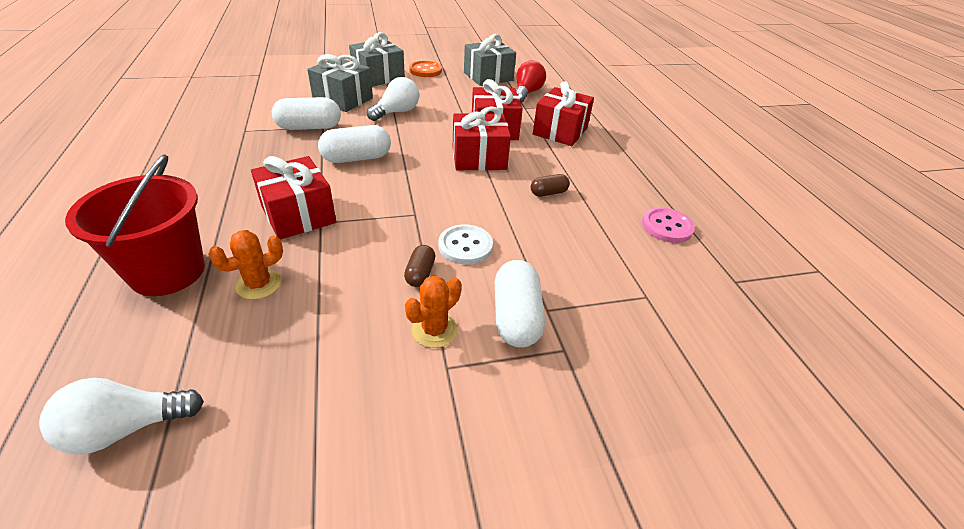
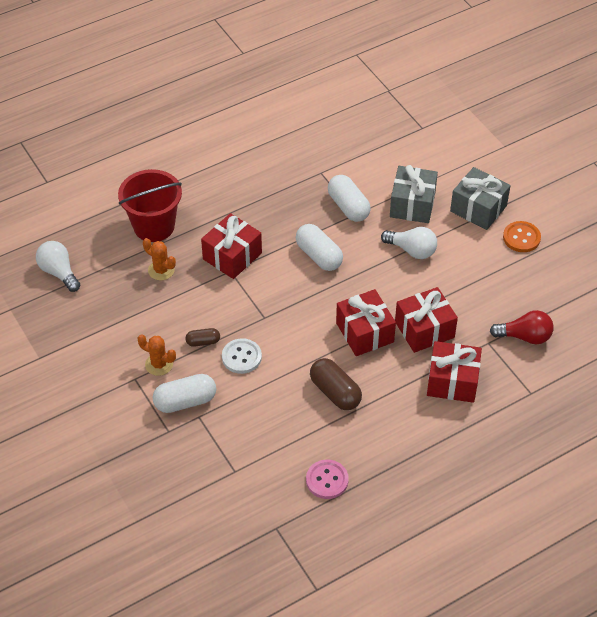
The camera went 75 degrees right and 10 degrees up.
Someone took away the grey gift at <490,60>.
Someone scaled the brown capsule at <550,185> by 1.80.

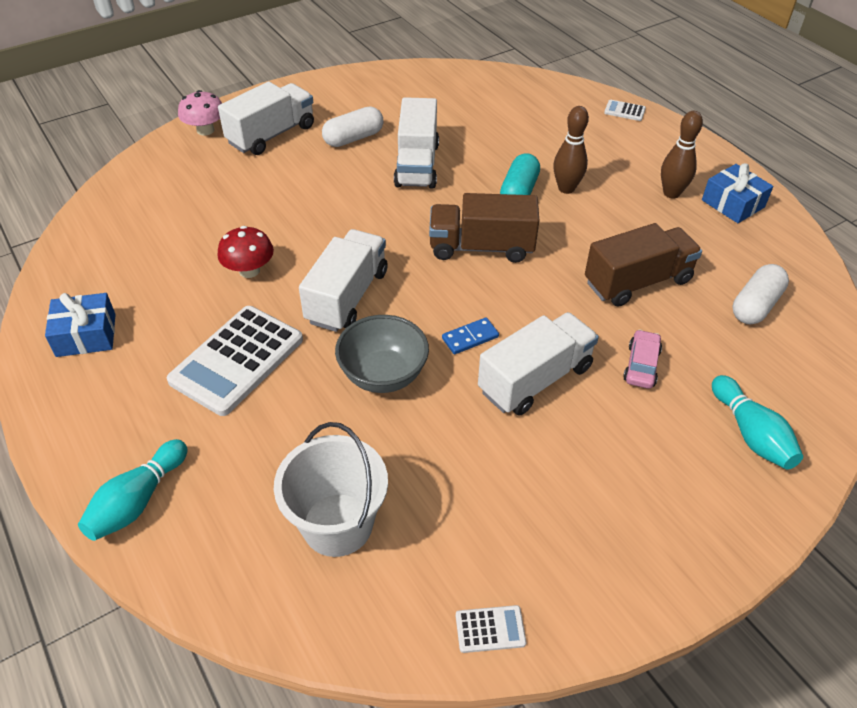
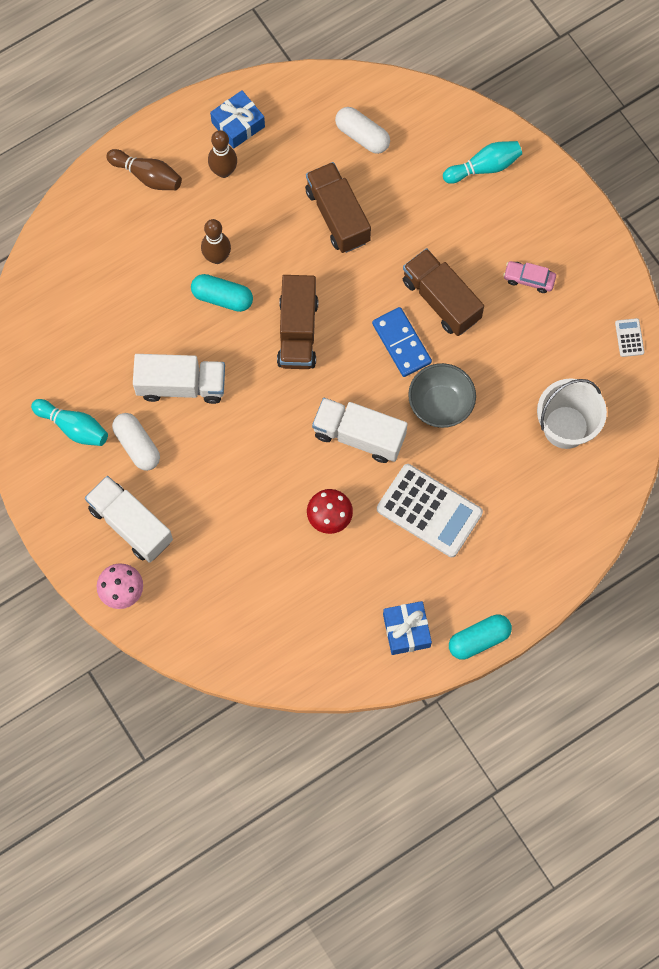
The camera went 90 degrees left and 25 degrees up.
Someone took away the white calculator at <625,110>.
Someone put down the brown bowling pin at <144,169>.
Someone put down the turquoise capsule at <480,637>.
Someone carried the turquoise bowling pin from <132,490> to <69,422>.
Someone carried the pink car from <642,359> to <529,277>.
Someone repainted the white truck at <538,363>, which became the brown truck at <443,292>.
Someone scaled the blue domino at <470,335> by 1.67.

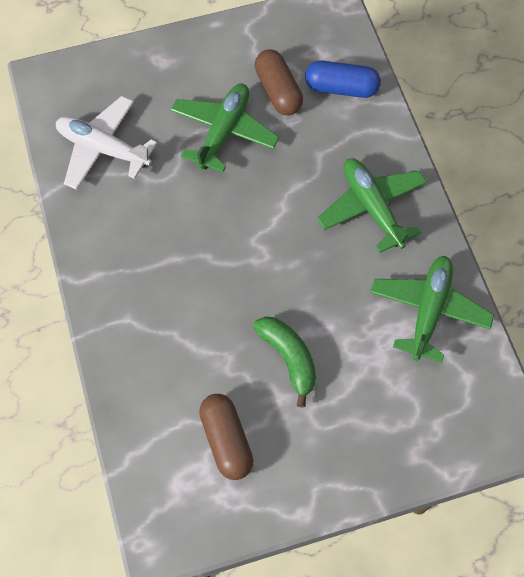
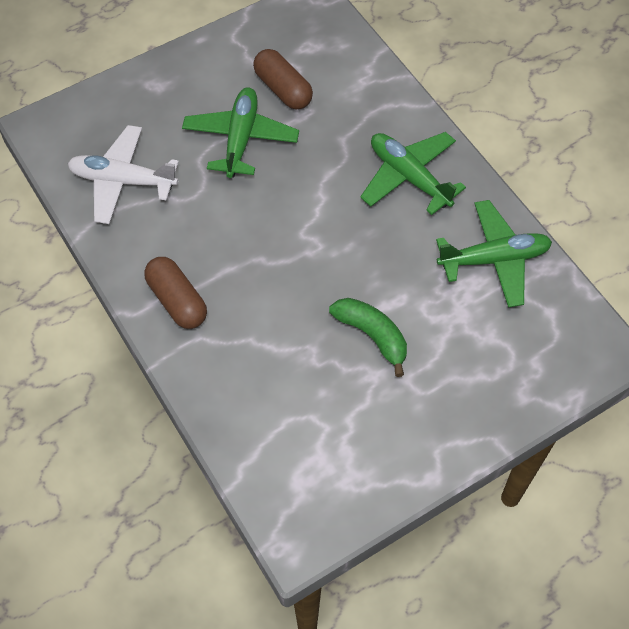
The camera went 15 degrees left and 5 degrees down.
Someone took away the blue capsule at <343,79>.
Someone carried the brown capsule from <226,437> to <175,293>.
Someone rotated the green plane at <432,309> by 75 degrees clockwise.

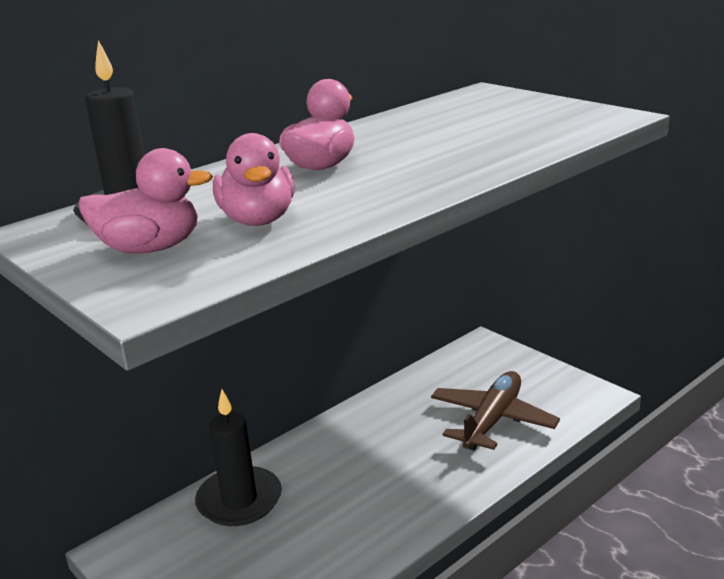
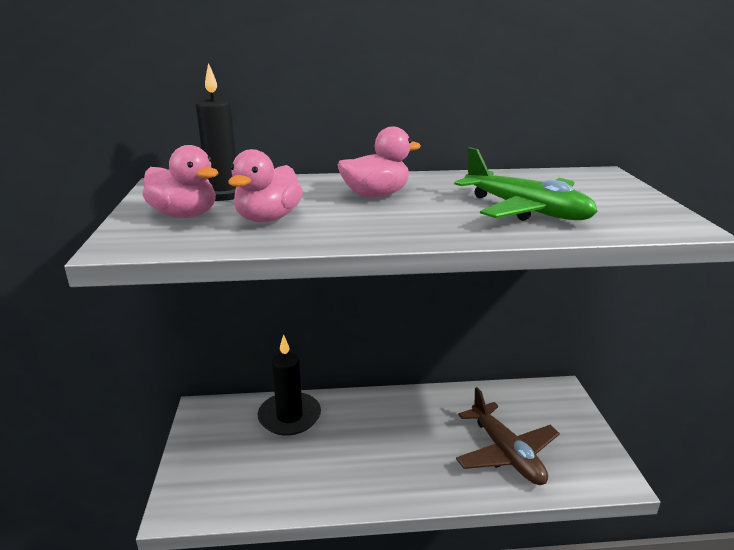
The camera went 35 degrees right and 0 degrees up.
Someone put down the green plane at <526,184>.
Someone rotated the brown plane at <495,411> by 90 degrees clockwise.

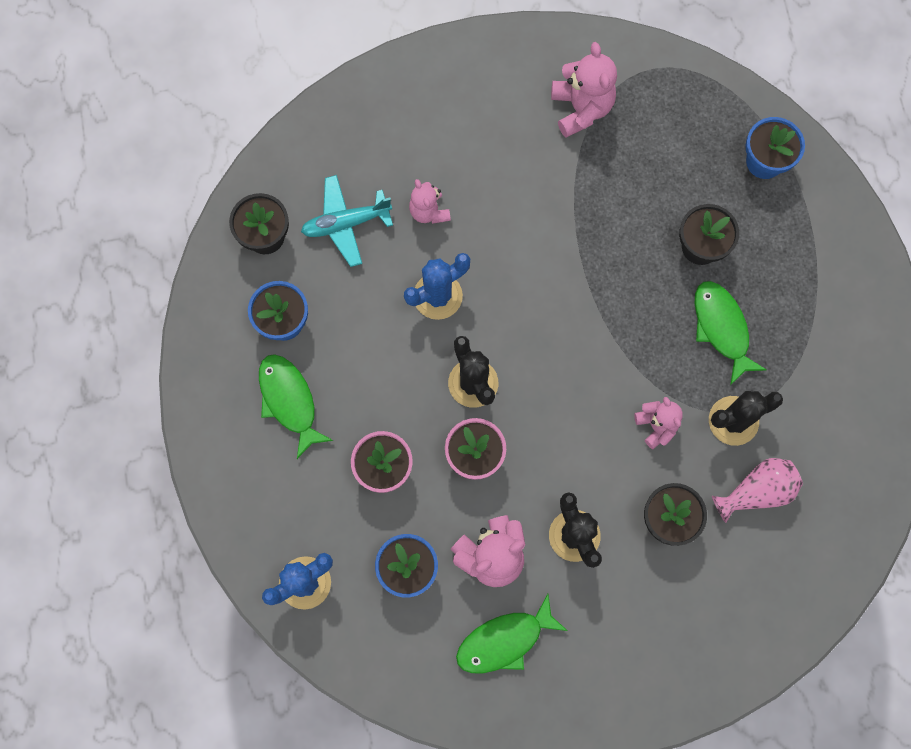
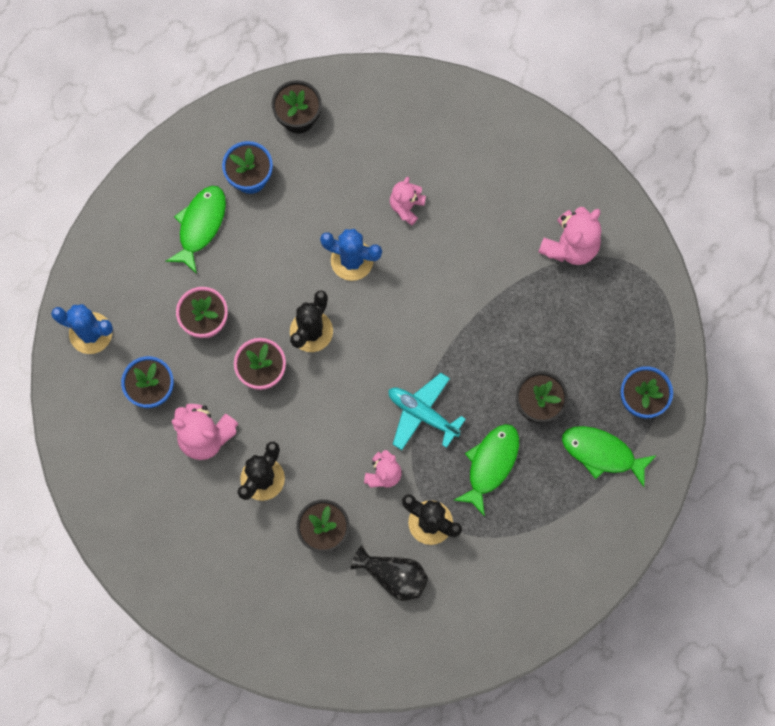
The camera went 50 degrees right and 0 degrees up.
Someone carried the turquoise plane from <347,221> to <427,411>.
Someone carried the green fish from <511,633> to <609,456>.
Someone repainted the pink vase at <757,490>, which became the black vase at <389,573>.

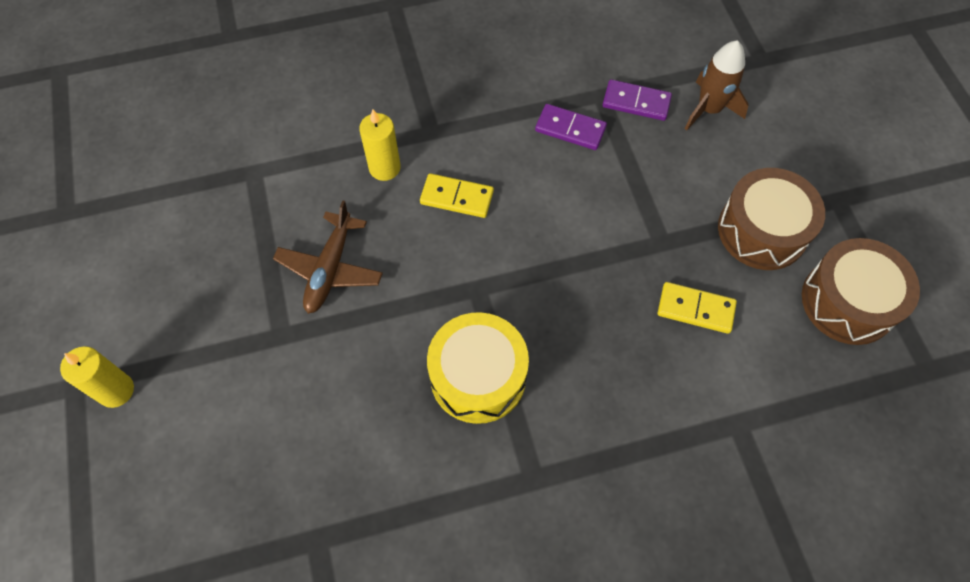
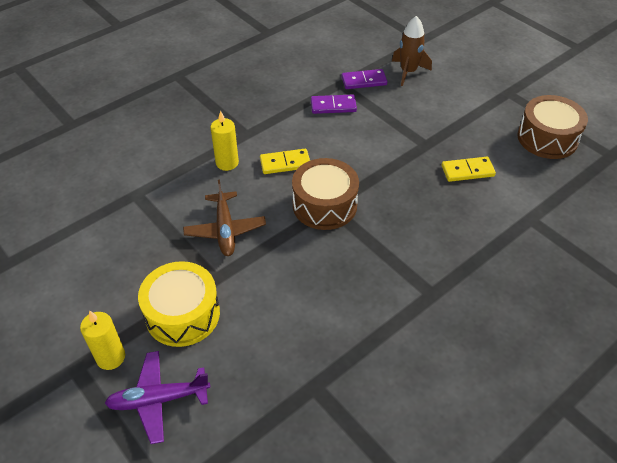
The camera went 25 degrees left and 15 degrees down.
Someone put down the purple plane at <157,397>.
Someone carried the yellow drum from <478,368> to <179,304>.
Someone carried the brown drum from <771,219> to <325,194>.

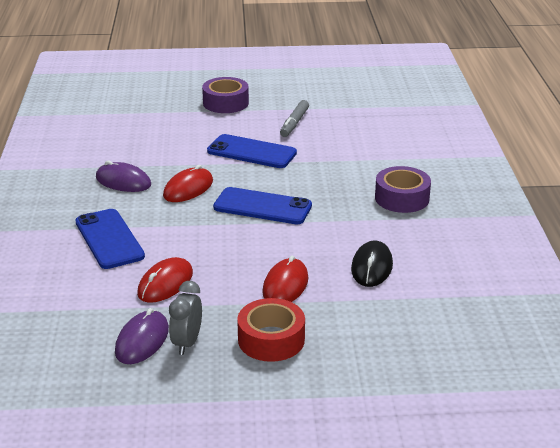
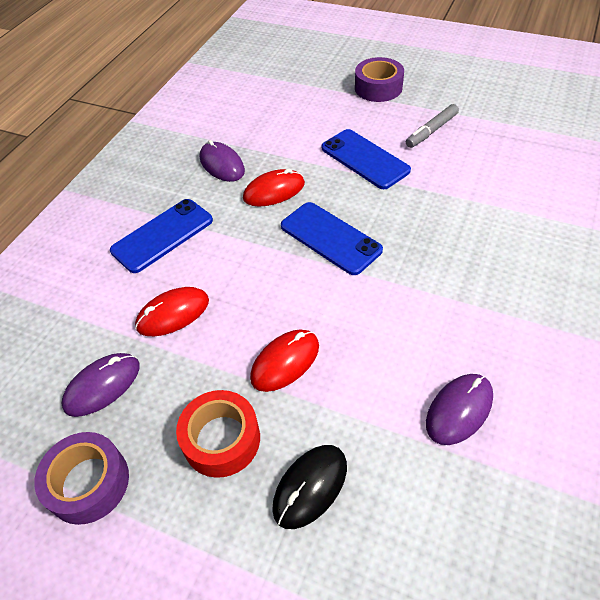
The camera went 30 degrees right and 20 degrees up.
Someone took away the grey clock at <185,318>.
Someone put down the purple mouse at <459,409>.
Someone carried the black mouse from <372,264> to <309,487>.
Someone carried the purple tape from <403,189> to <81,478>.
Someone rotated the blue phone at <110,239> by 45 degrees clockwise.

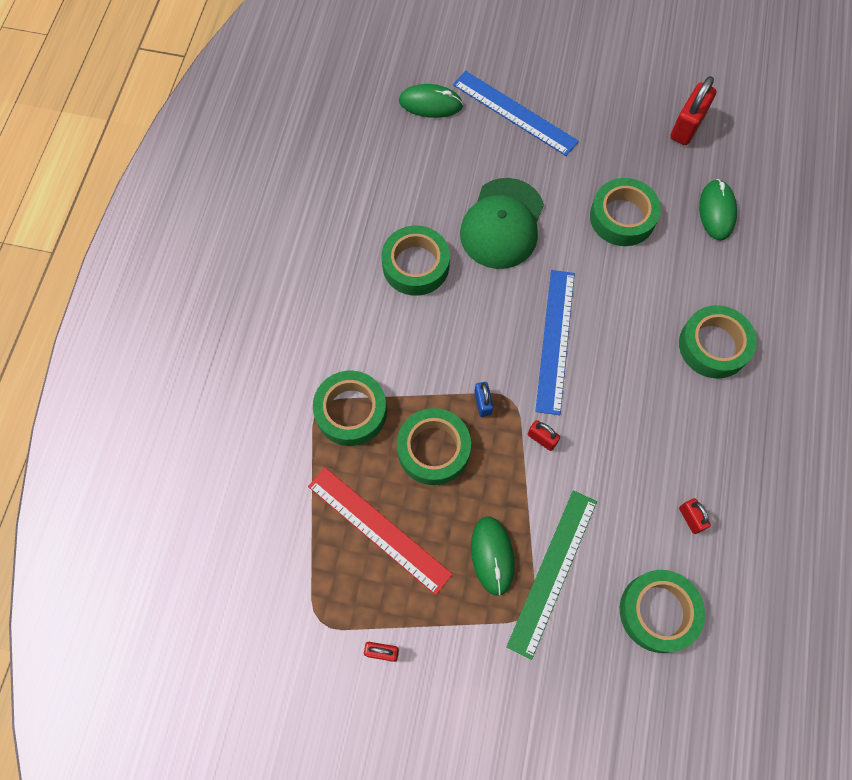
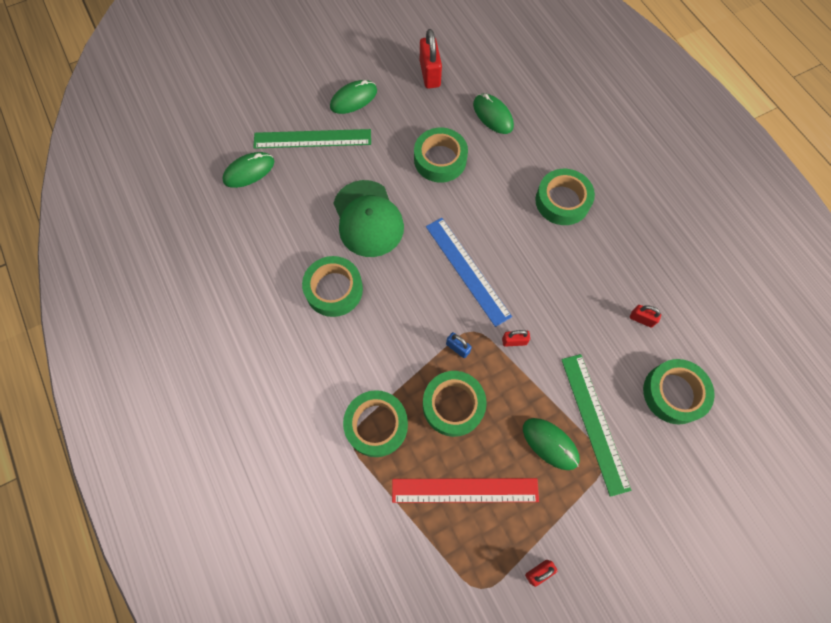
The camera went 40 degrees left and 0 degrees up.
Someone put down the green mouse at <353,97>.
Someone repainted the blue ruler at <516,113>, which became the green ruler at <312,139>.

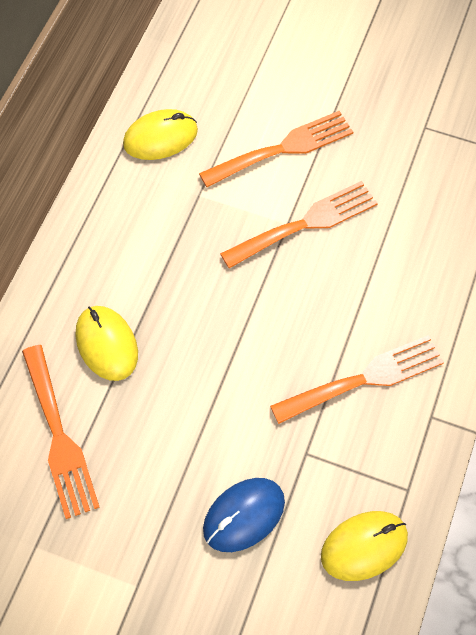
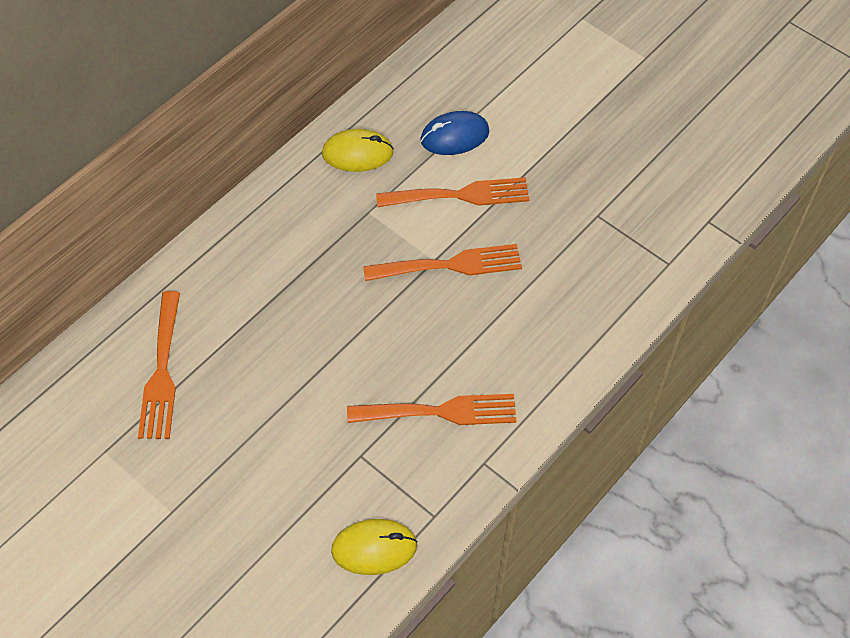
The camera went 20 degrees right and 5 degrees down.
Someone took away the yellow mouse at <107,343>.
Someone carried the blue mouse from <244,515> to <454,133>.

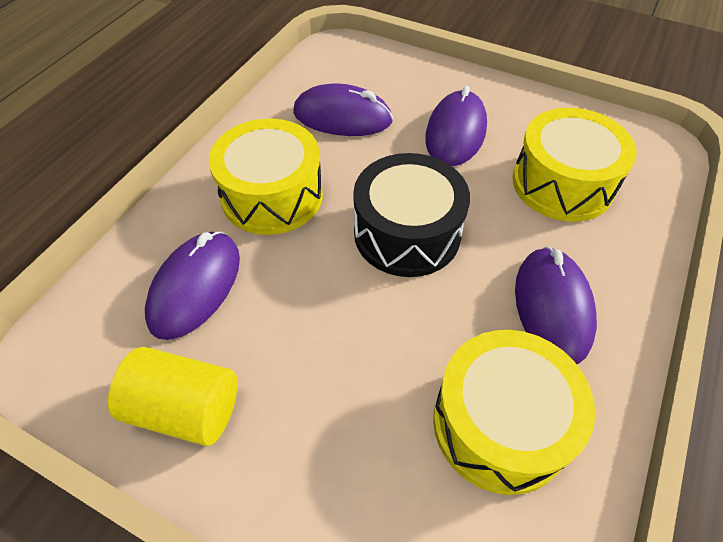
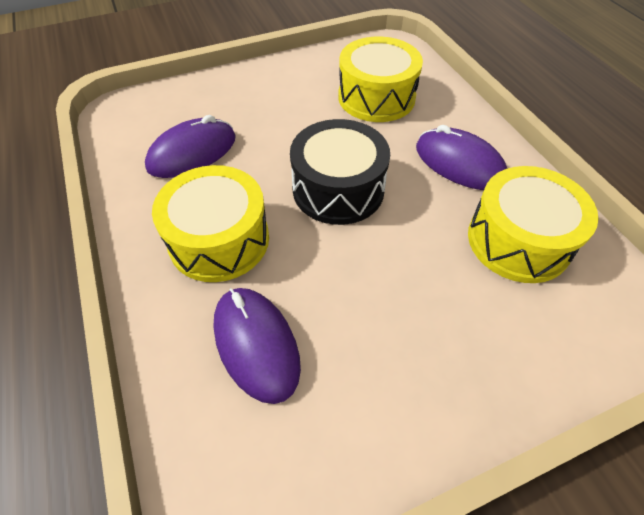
The camera went 50 degrees left and 0 degrees up.
Someone took away the yellow cylinder at <172,396>.
Someone took away the purple mouse at <456,126>.

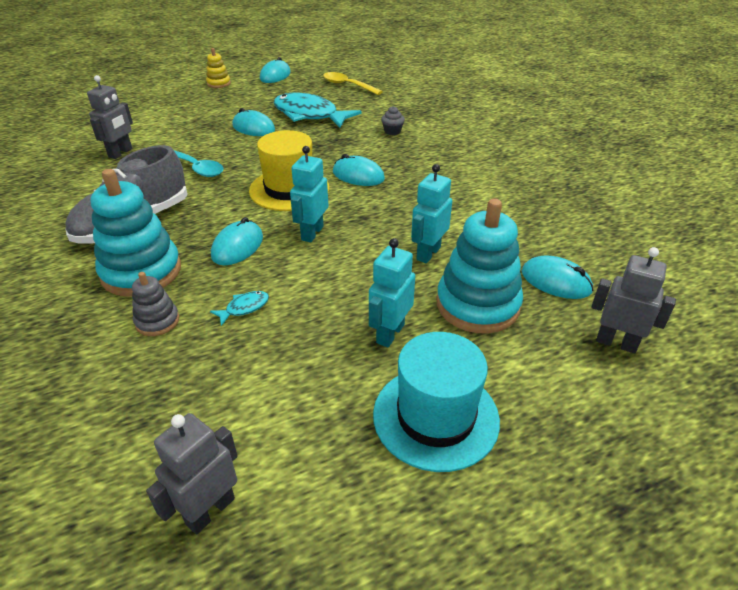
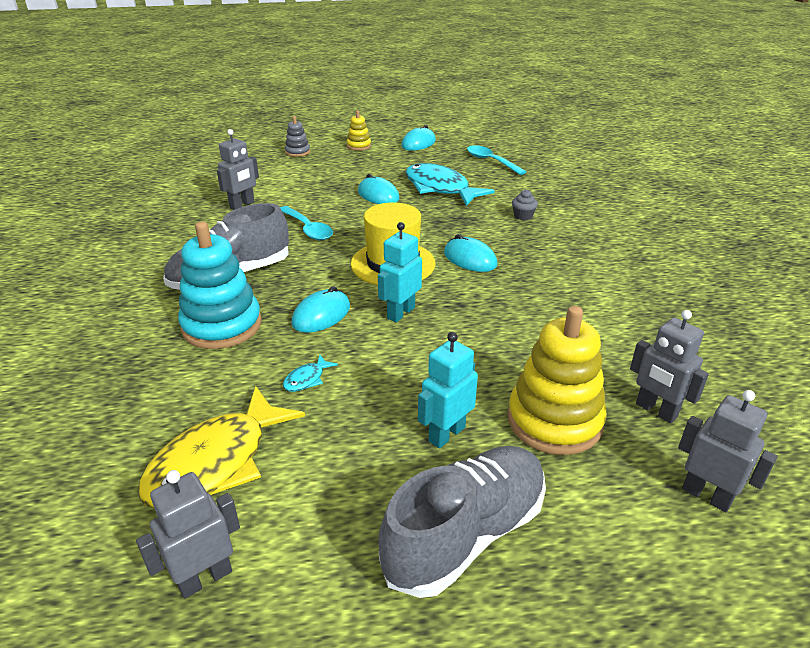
The camera went 15 degrees right and 5 degrees down.
Someone took away the turquoise robot at <431,213>.
Someone put down the yellow fish at <221,447>.
Someone carried the grey stacking toy from <155,304> to <297,136>.
Someone swapped the turquoise hat at <436,402> for the grey shoe at <462,522>.
Someone swapped the turquoise mouse at <558,277> for the grey robot at <669,366>.
Someone repainted the yellow spoon at <353,83>, which became the turquoise spoon at <497,160>.
Someone repainted the turquoise stacking toy at <479,266>, which became the yellow stacking toy at <557,380>.
Someone rotated the turquoise fish at <239,308> by 150 degrees clockwise.

